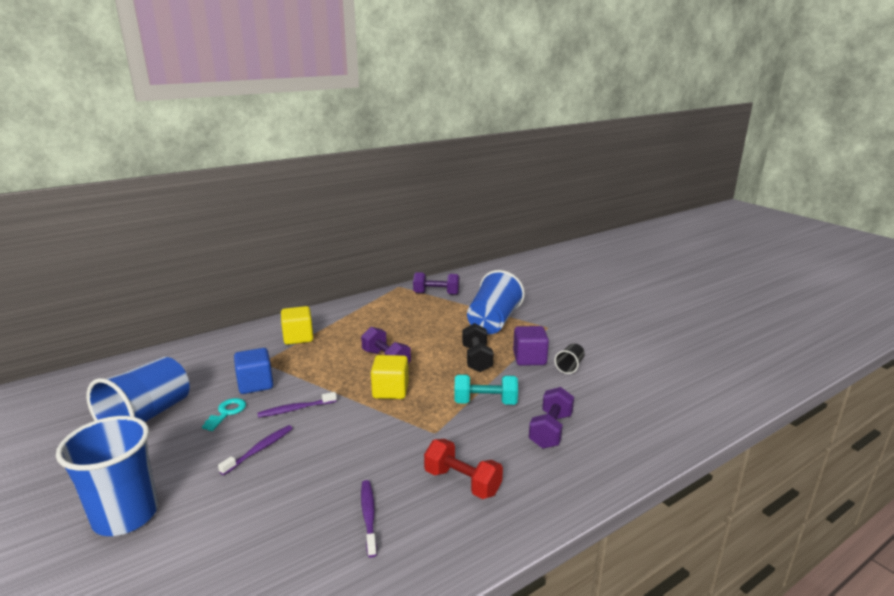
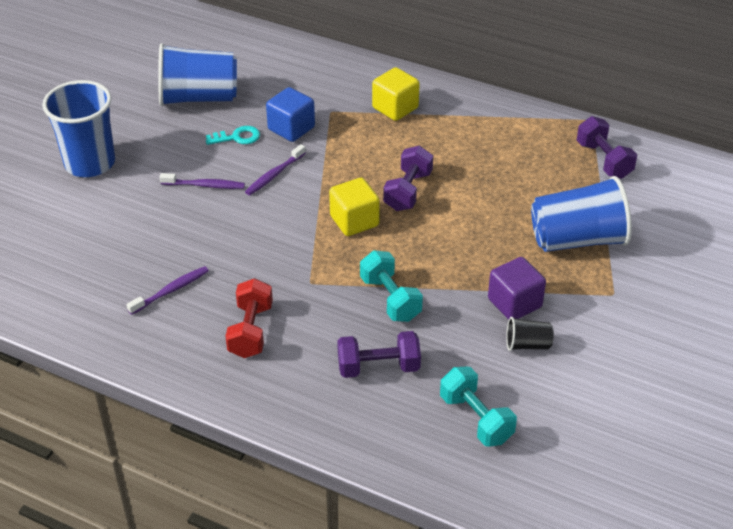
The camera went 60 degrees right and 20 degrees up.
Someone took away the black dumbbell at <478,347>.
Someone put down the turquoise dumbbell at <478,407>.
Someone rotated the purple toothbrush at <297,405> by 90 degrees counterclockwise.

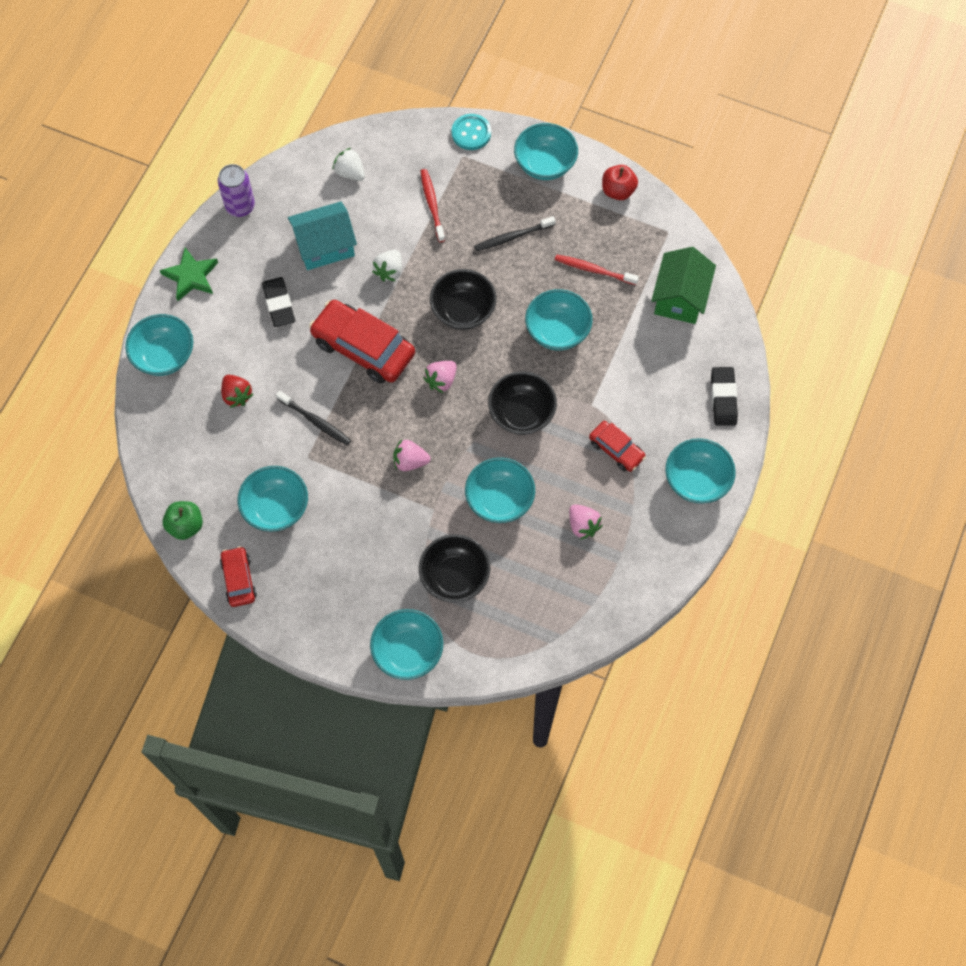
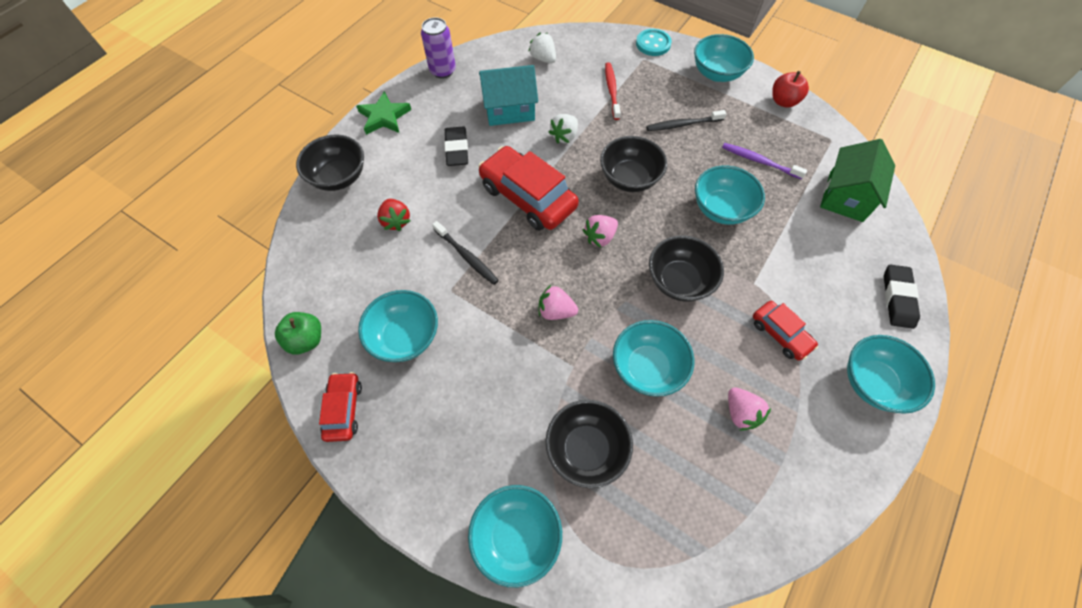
The camera went 10 degrees right and 5 degrees down.
Someone repainted the turquoise bowl at <159,345>, which became the black bowl at <330,163>.
Someone repainted the red toothbrush at <597,269>, which became the purple toothbrush at <764,161>.

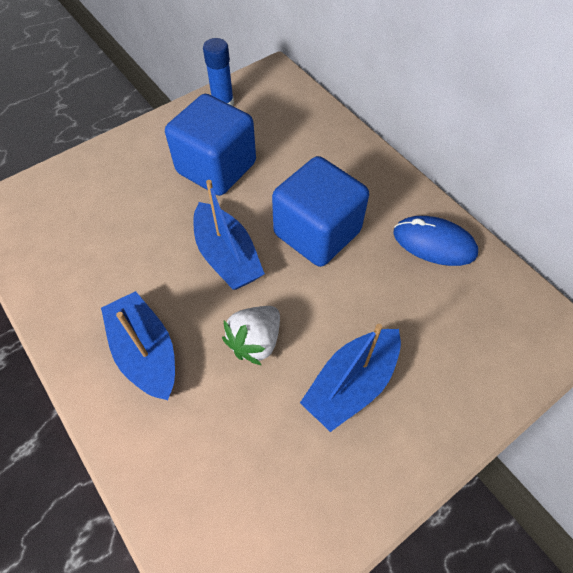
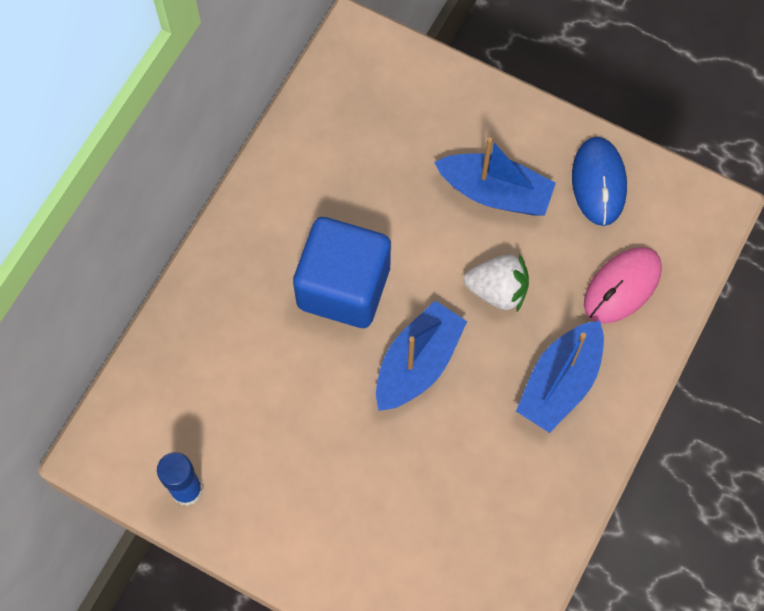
The camera went 115 degrees left and 10 degrees up.
Someone took away the blue cube at <210,145>.
Someone put down the pink mouse at <623,285>.
Someone carried the blue mouse from <435,241> to <599,181>.

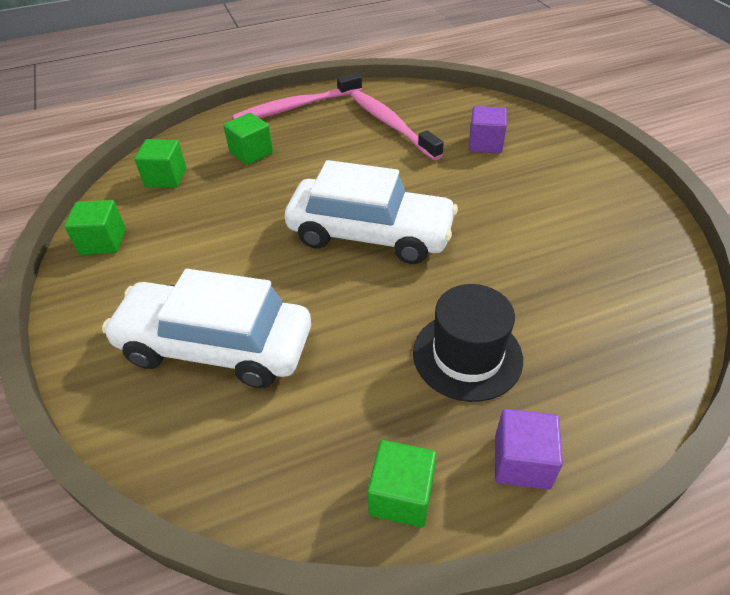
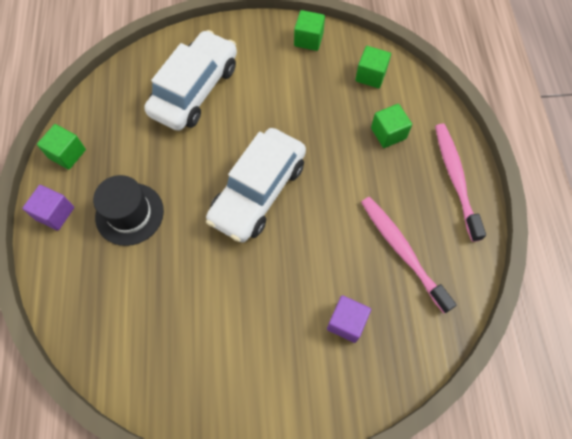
The camera went 105 degrees right and 20 degrees up.
Someone rotated the pink toothbrush at <397,125> by 105 degrees counterclockwise.

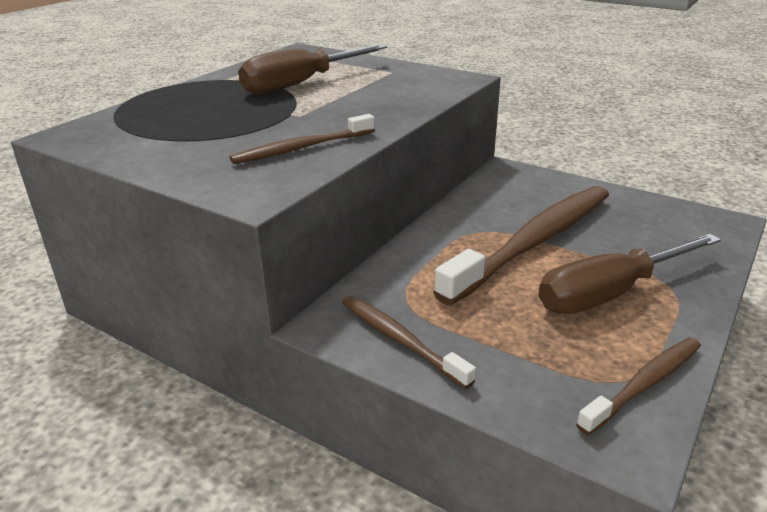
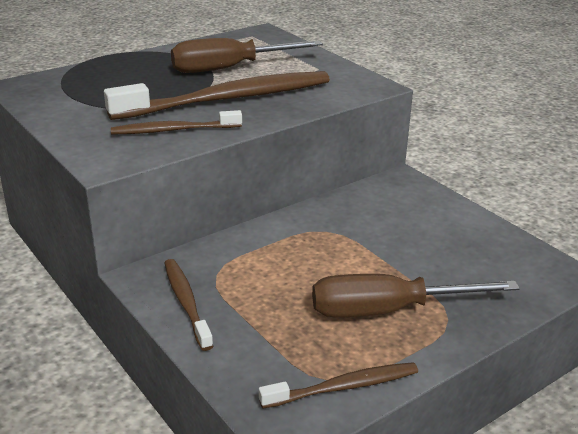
The camera went 20 degrees right and 0 degrees up.
Someone carried the brown toothbrush from <521,245> to <217,95>.

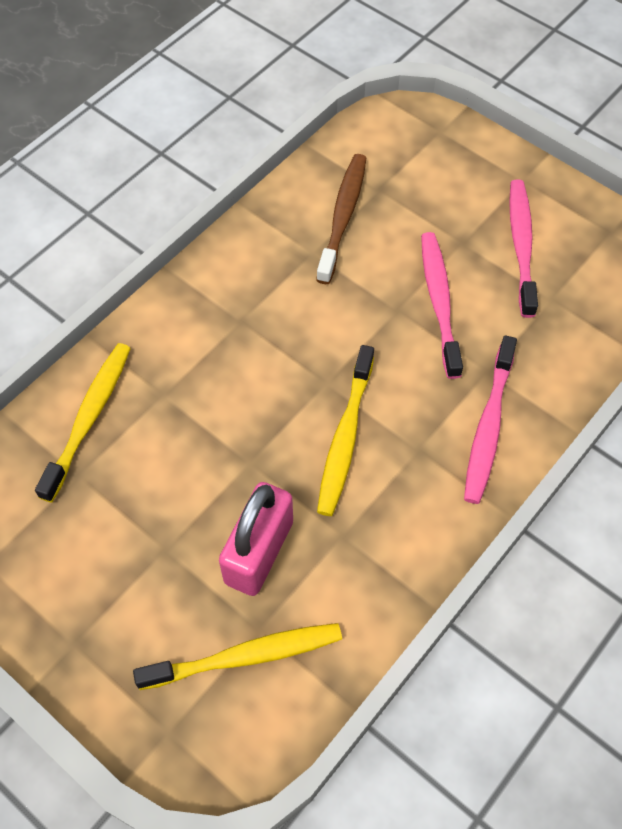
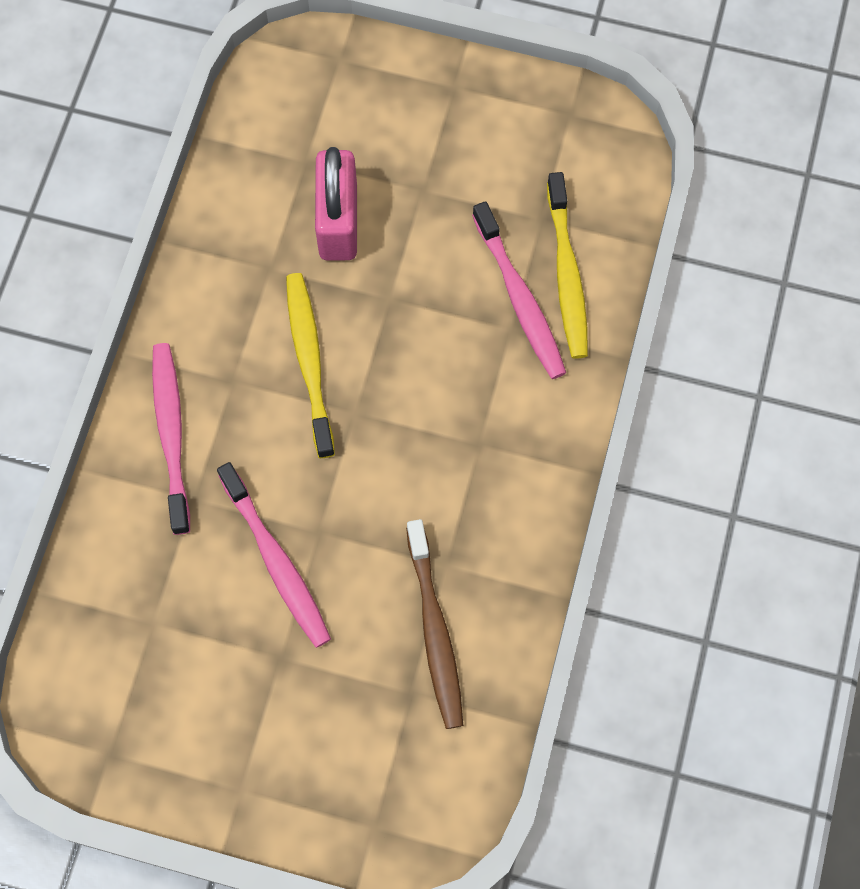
The camera went 155 degrees right and 10 degrees up.
Someone took away the yellow toothbrush at <237,656>.
Someone carried the pink toothbrush from <523,249> to <519,290>.

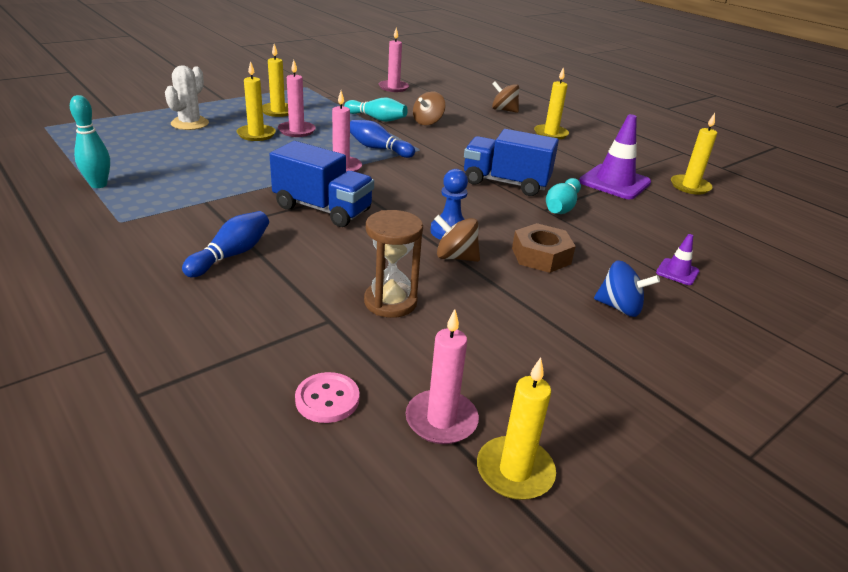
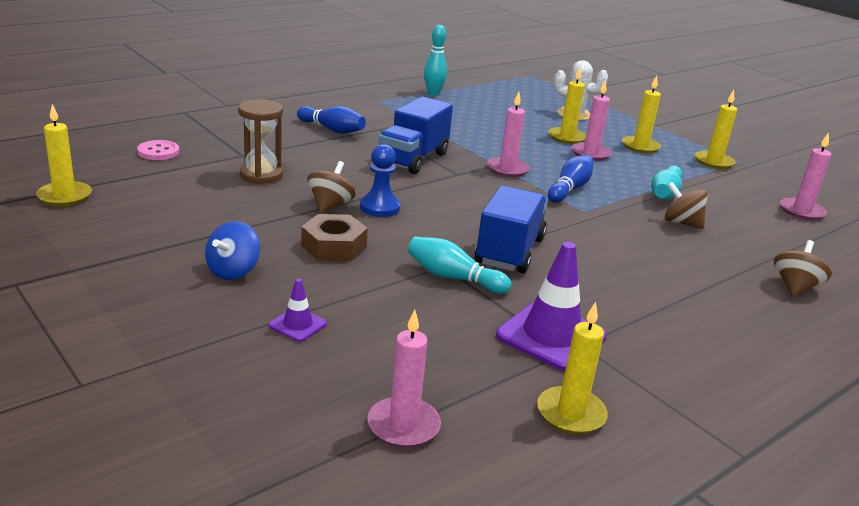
The camera went 90 degrees right and 5 degrees down.
Someone carried the pink candle from <442,376> to <404,379>.
Someone carried the yellow candle from <551,103> to <716,129>.

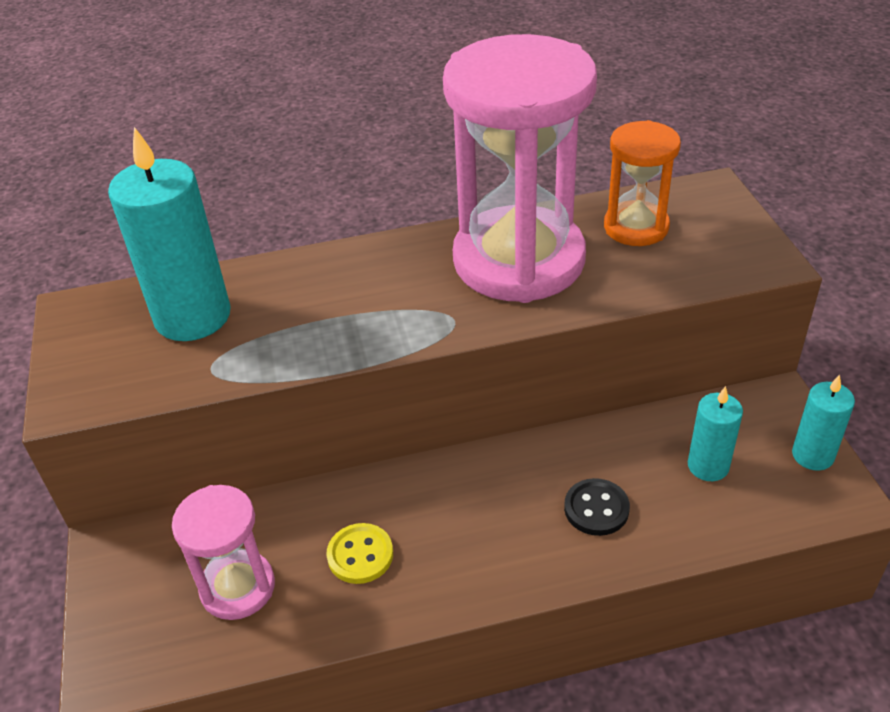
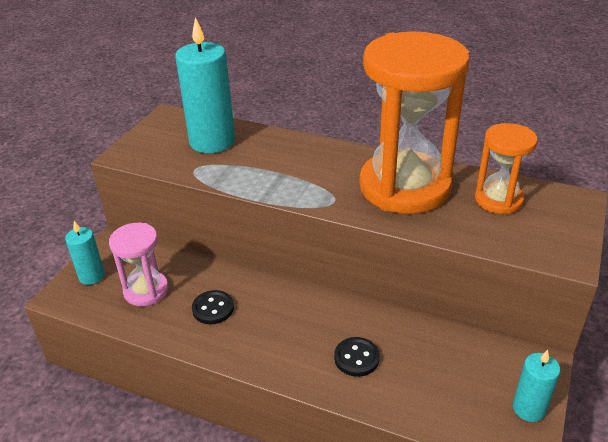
The camera went 35 degrees right and 5 degrees down.
Someone carried the turquoise candle from <715,433> to <85,253>.
Someone repainted the yellow button at <359,553>, which became the black button at <213,307>.
Someone repainted the pink hourglass at <520,168>, which became the orange hourglass at <414,123>.

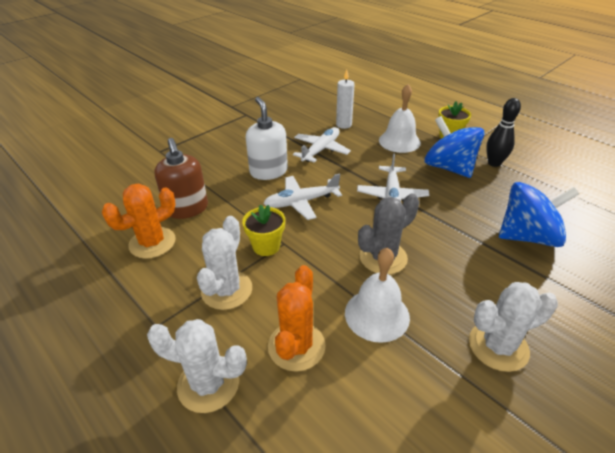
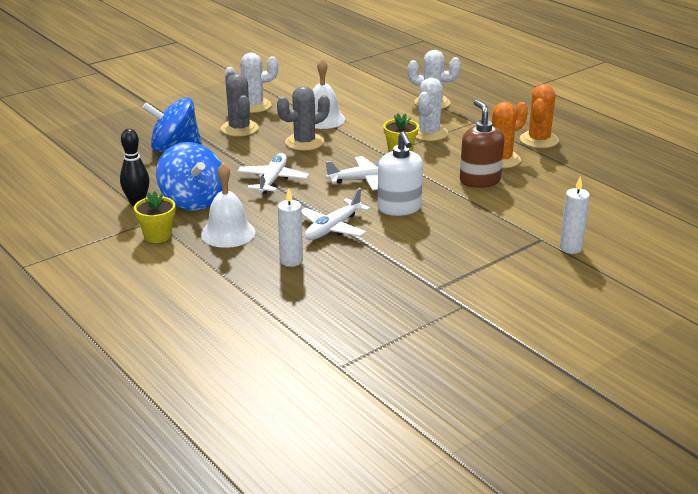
The camera went 175 degrees left and 10 degrees down.
Someone put down the grey cactus at <239,104>.
Someone put down the white candle at <574,215>.
Someone carried the orange cactus from <297,318> to <539,116>.

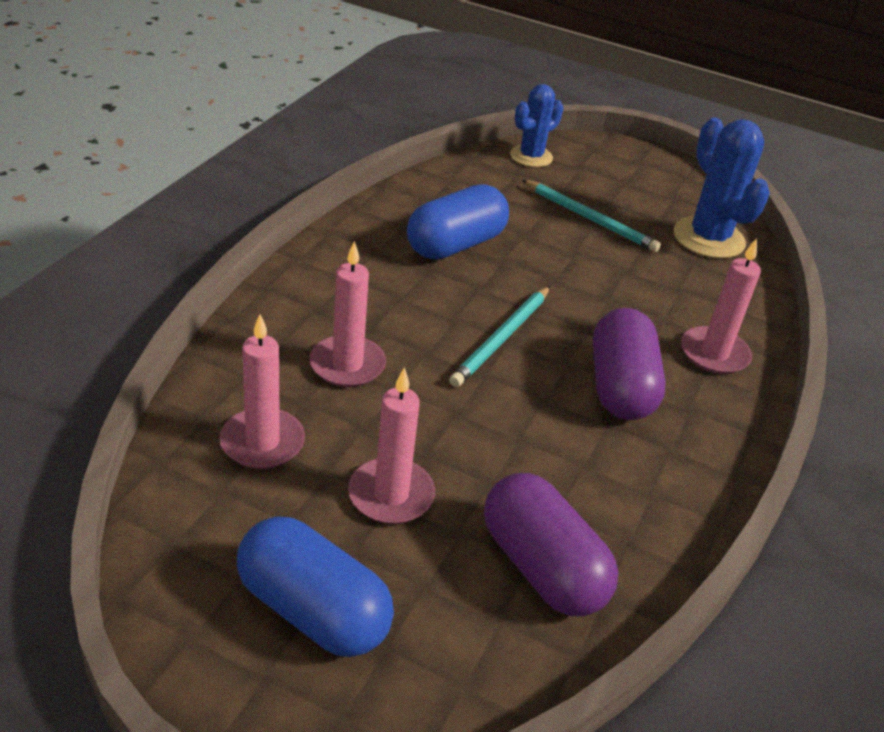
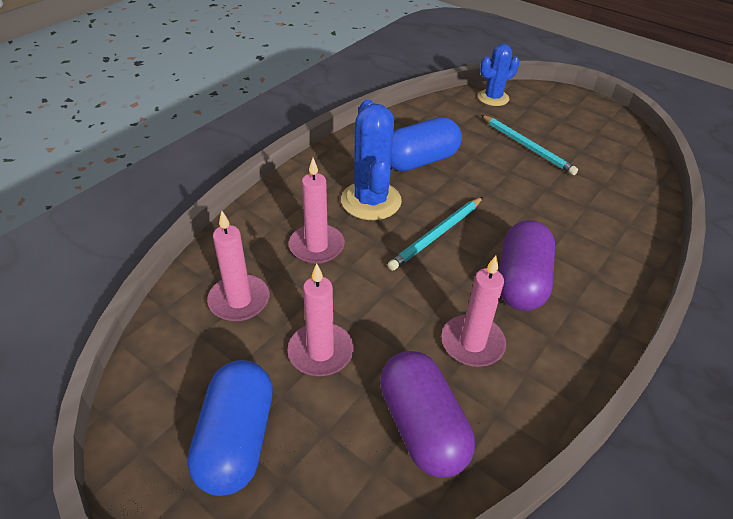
The camera went 15 degrees right and 5 degrees up.
Someone carried the blue cactus from <722,188> to <371,160>.
Someone carried the pink candle from <721,306> to <473,311>.
Someone rotated the blue capsule at <315,586> by 45 degrees clockwise.

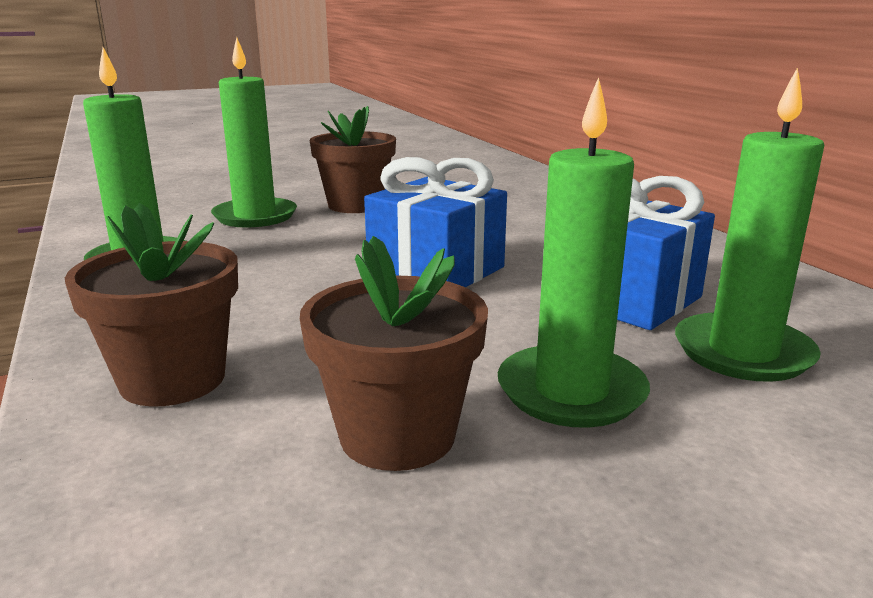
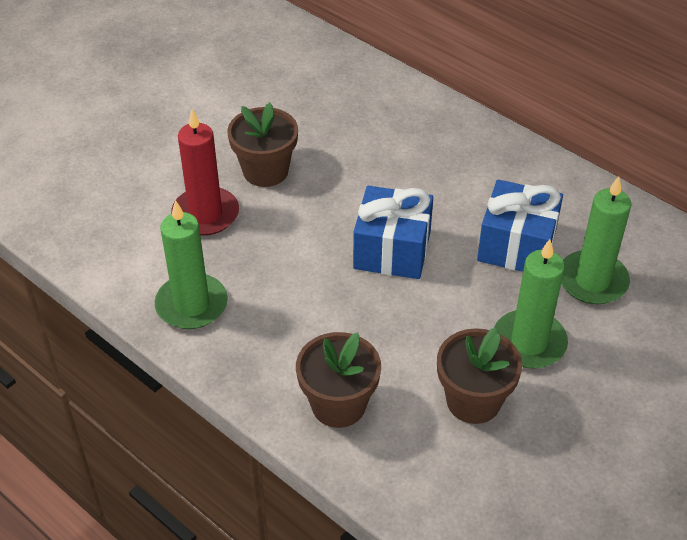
The camera went 25 degrees left and 25 degrees up.
Someone repainted the green candle at <254,132>, which became the red candle at <205,172>.

